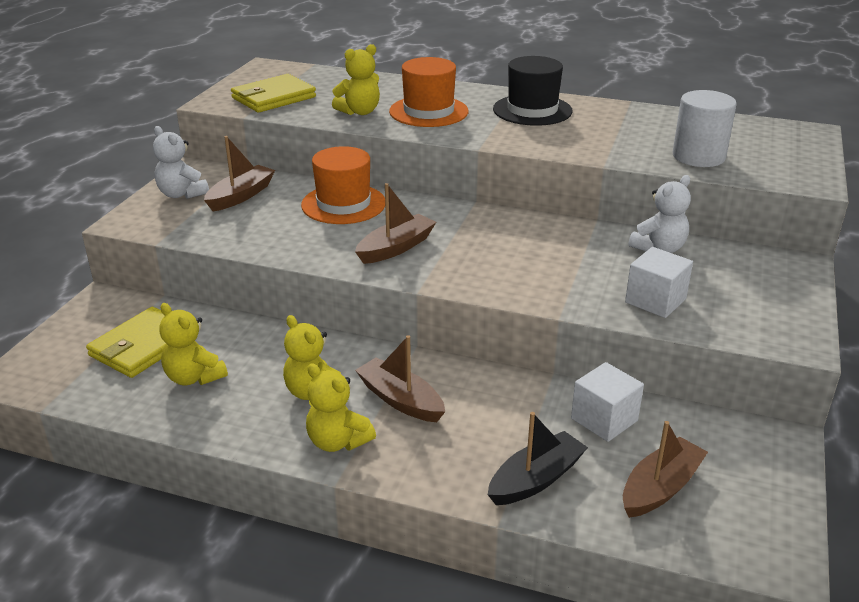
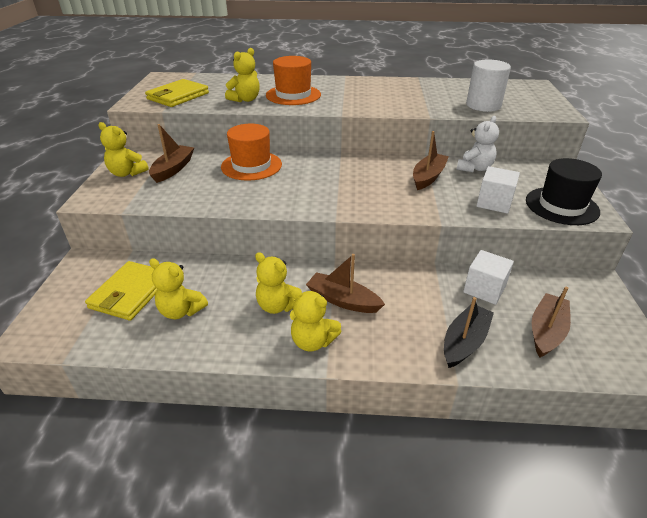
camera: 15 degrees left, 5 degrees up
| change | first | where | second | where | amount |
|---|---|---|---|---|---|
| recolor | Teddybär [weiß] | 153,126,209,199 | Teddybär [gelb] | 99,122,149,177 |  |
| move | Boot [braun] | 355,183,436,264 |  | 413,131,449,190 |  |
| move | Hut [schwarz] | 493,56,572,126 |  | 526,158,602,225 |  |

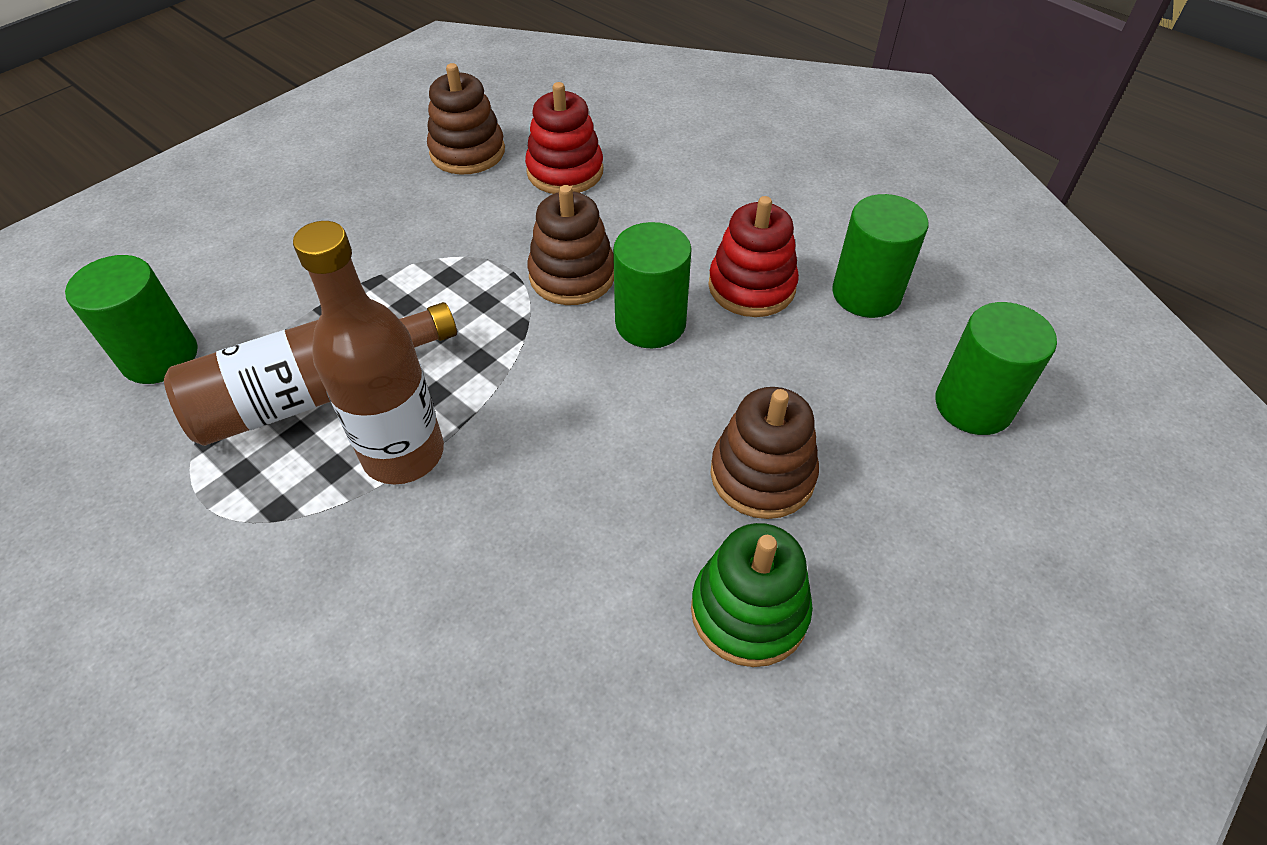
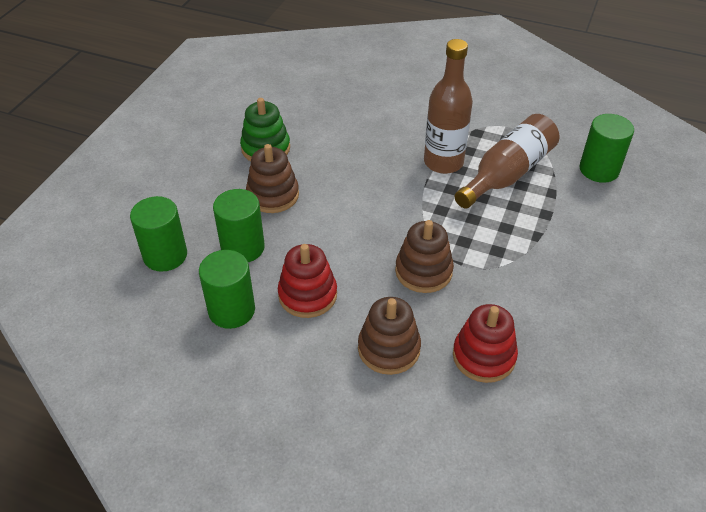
camera: 160 degrees right, 5 degrees down
| change | first | where | second | where | amount |
|---|---|---|---|---|---|
| move | Vollzylinder [grün] | 613,222,692,348 |  | 213,189,265,262 |  |
| move | Stapelspielzeug [braun] | 427,63,505,175 |  | 358,297,421,375 |  |

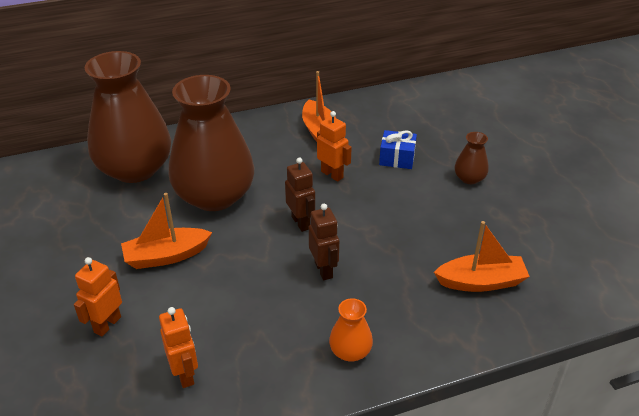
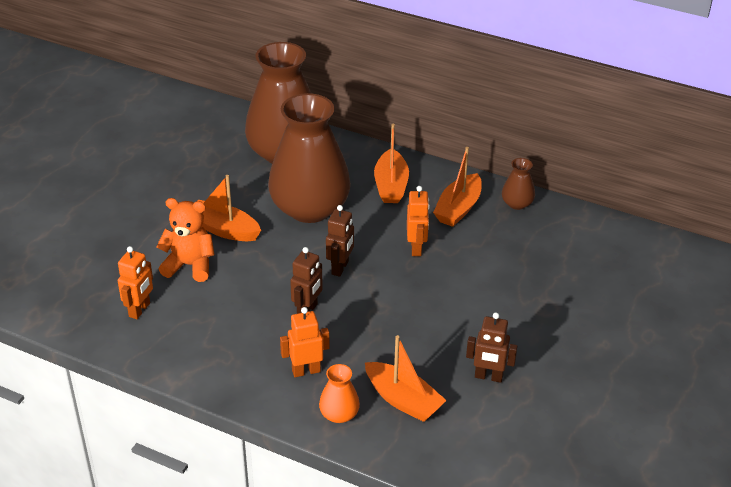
camera: 45 degrees right, 0 degrees up
| change | first | where | second | where | amount |
|---|---|---|---|---|---|
| insert |  |  | Teddybär [orange] | 156,198,214,282 |  |
| move | Roboter [orange] | 74,257,122,336 |  | 280,307,330,377 |  |
| move | Vase [orange] | 329,298,373,361 |  | 319,364,360,423 |  |
| insert |  |  | Boot [orange] | 374,124,409,203 |  |
| insert |  |  | Roboter [braun] | 466,313,518,383 |  |
| move | Vase [braun] | 454,132,489,184 |  | 502,158,535,210 |  |
| delete | Geschenk [blau] | 379,130,417,169 |  |  |  |

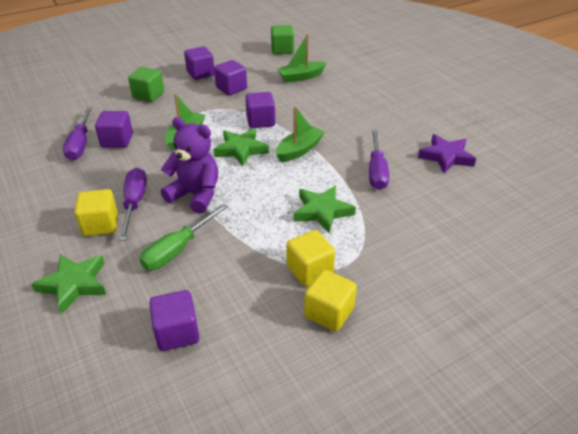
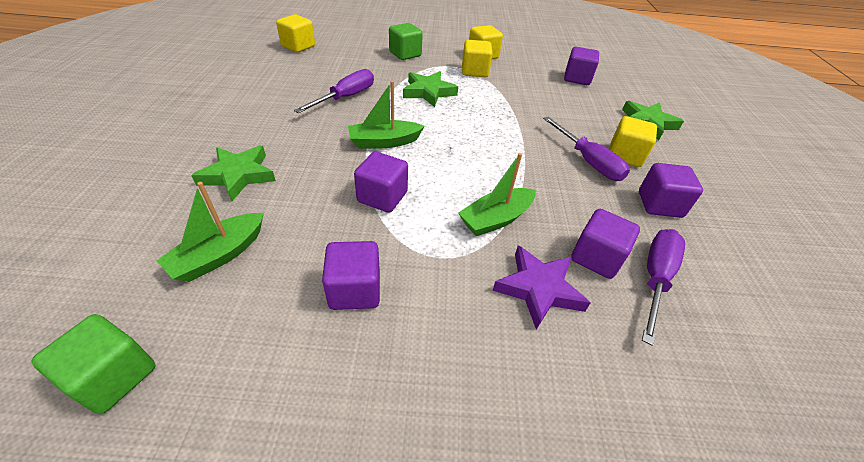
camera: 150 degrees left, 5 degrees up
| change | first | where | second | where | amount |
|---|---|---|---|---|---|
| rotate | Boot [grün] | 277,34,326,83 |  | 156,182,264,282 | 120 degrees clockwise |
| move | Stern [grün] | 214,128,269,166 |  | 191,146,276,201 |  |
| insert |  |  | Kubus [gelb] | 276,14,315,52 |  |
| move | Kubus [grün] | 128,67,164,102 |  | 389,23,423,60 |  |
| move | Stern [lila] | 418,134,476,174 |  | 492,245,590,330 |  |
| rotate | Schraubenzieher [lila] | 119,168,147,241 |  | 543,117,630,181 | 60 degrees counterclockwise |
| move | Kubus [lila] | 184,46,215,80 |  | 639,163,703,218 |  |
| delete | Schraubenzieher [grün] | 140,203,228,270 |  |  |  |
| delete | Teddybär [lila] | 161,117,218,214 |  |  |  |

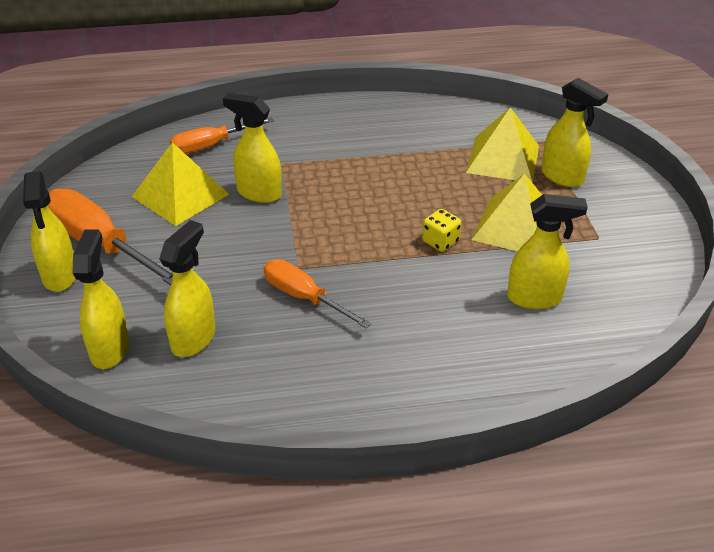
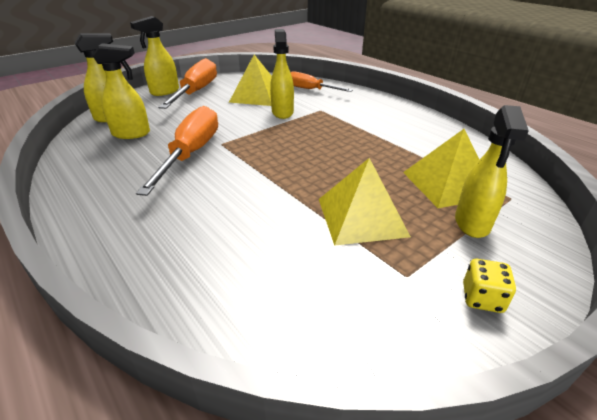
camera: 60 degrees right, 5 degrees down
| change | first | where | second | where | amount |
|---|---|---|---|---|---|
| resize | Schraubenzieher [orange] | 264,259,372,328 |  | 136,106,218,196 | x1.56 |
| move | Spielwürfel [gelb] | 422,209,461,252 |  | 463,259,516,313 |  |
| delete | Sprühflasche [gelb] | 507,194,588,309 |  |  |  |

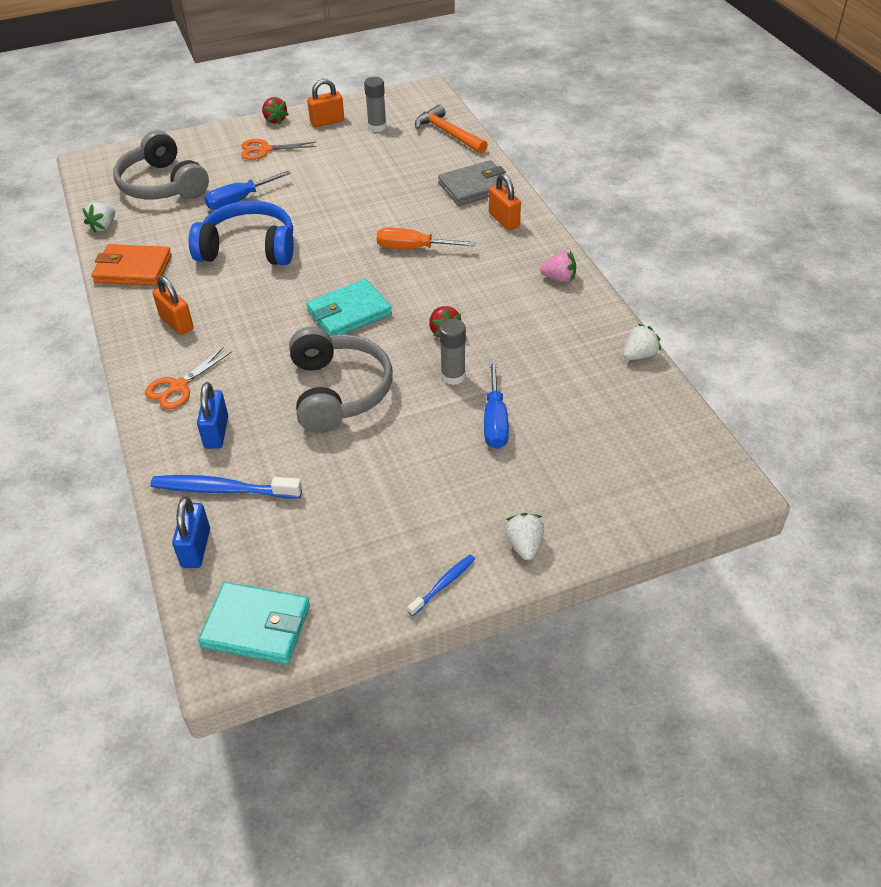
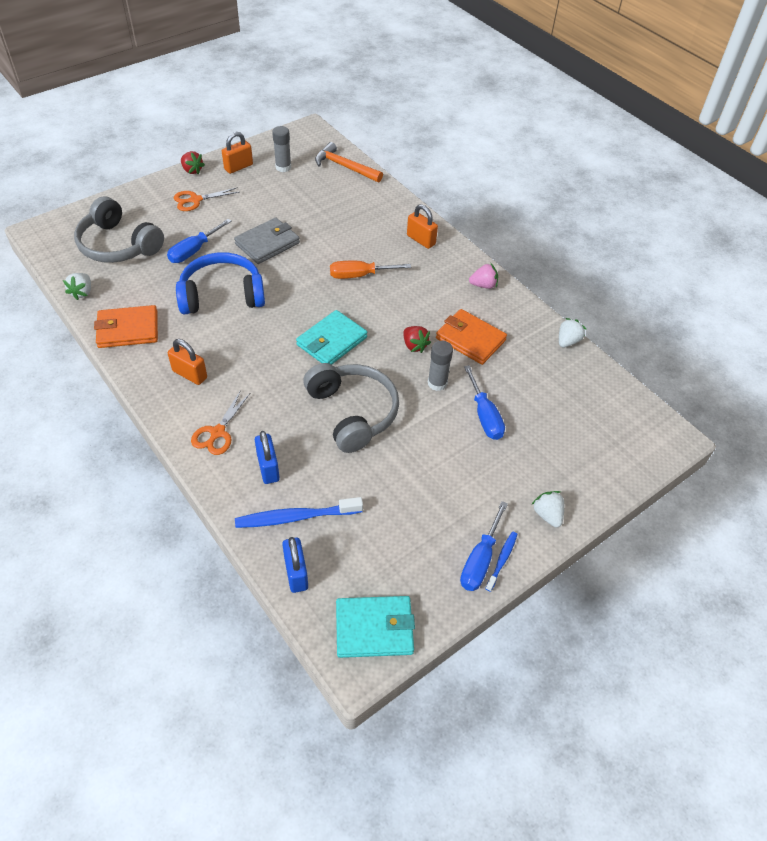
camera: 20 degrees left, 5 degrees up
| change | first | where | second | where | amount |
|---|---|---|---|---|---|
| move | Geldbörse [grau] | 438,160,508,206 |  | 234,217,300,264 |  |
| insert |  |  | Geldbörse [orange] | 436,309,507,365 |  |
| insert |  |  | Schraubenzieher [blau] | 460,501,508,591 |  |

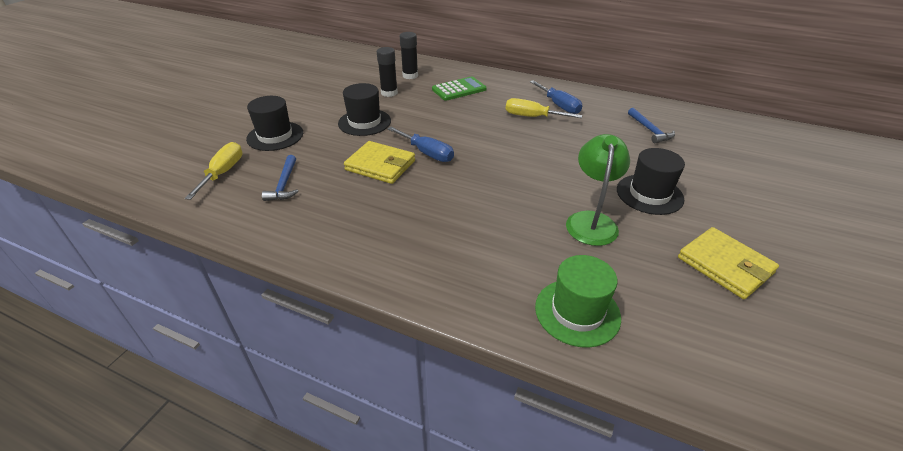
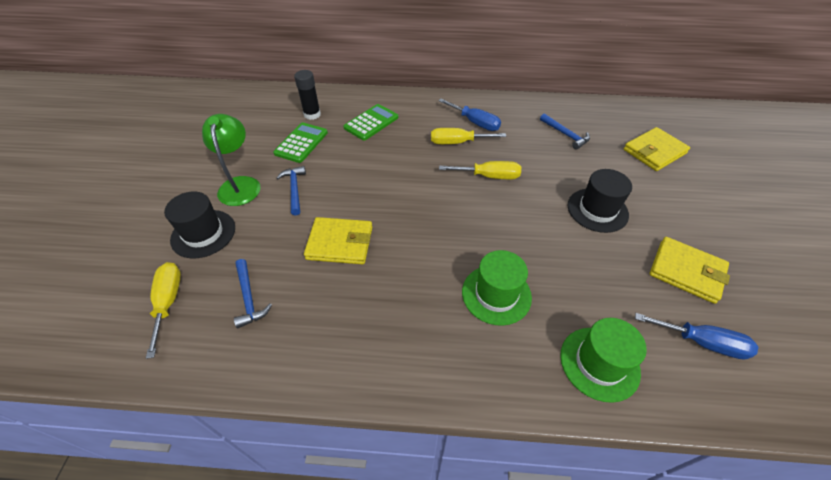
camera: 20 degrees left, 10 degrees up
| change | first | where | second | where | amount |
|---|---|---|---|---|---|
| move | Lampe [grün] | 566,134,630,246 |  | 202,114,260,206 |  |
| replace | Klebestift [schwarz] | 377,47,398,97 | Taschenrechner [grün] | 273,122,328,163 |  |
| replace | Hut [schwarz] | 338,83,391,136 | Hammer [blau] | 276,166,306,216 |  |
| insert |  |  | Schraubenzieher [gelb] | 439,161,521,179 |  |
| insert |  |  | Hut [grün] | 462,250,532,326 |  |
| insert |  |  | Geldbörse [gelb] | 624,127,690,171 |  |
| move | Schraubenzieher [blau] | 387,127,454,162 |  | 635,313,758,360 |  |

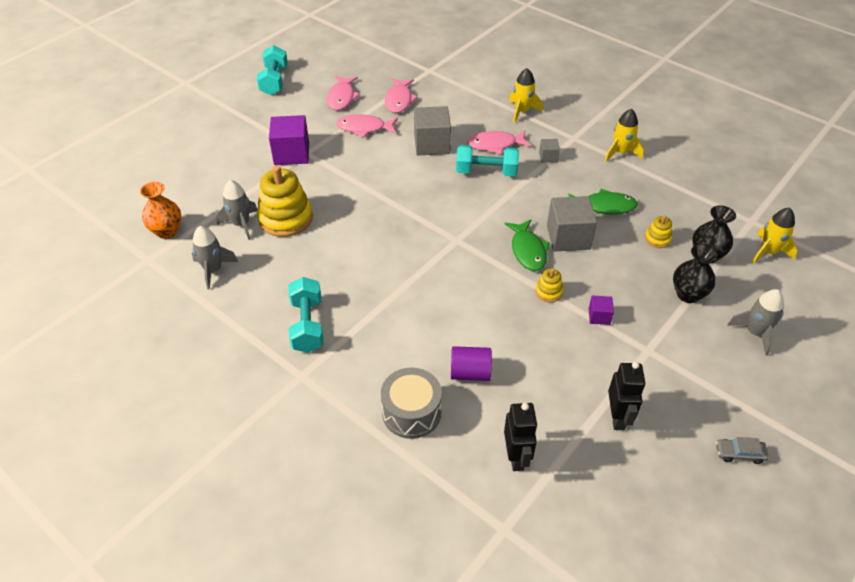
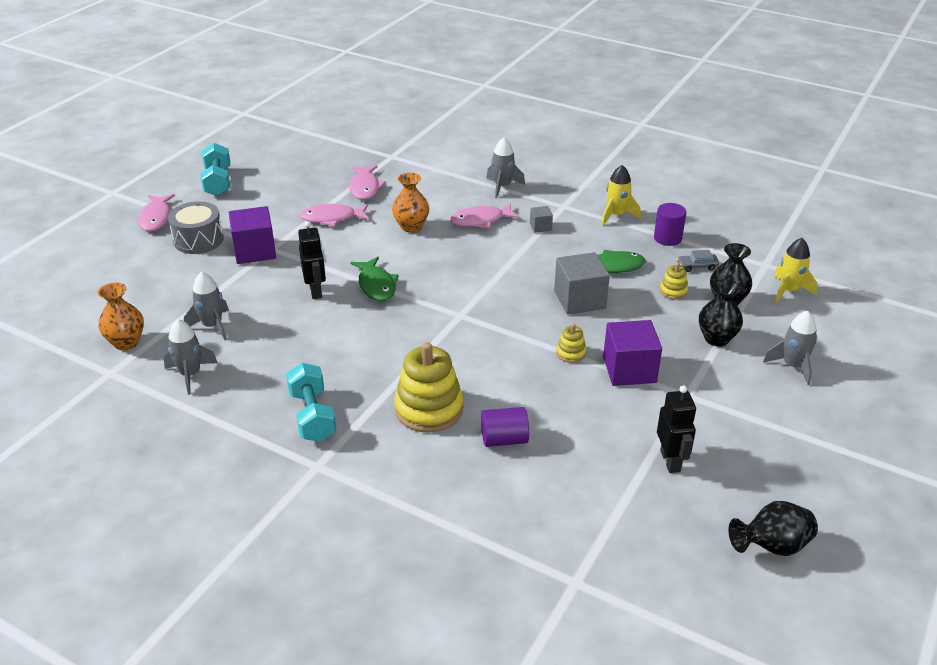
camera: 10 degrees left, 10 degrees down
| change | first | where | second | where | amount |
|---|---|---|---|---|---|
| move | Fisch [rosa] | 327,76,360,110 |  | 138,194,175,232 |  |
| move | Trommel [grau] | 381,368,442,439 |  | 168,201,224,254 |  |
| move | Roboter [schwarz] | 504,403,538,471 |  | 298,221,326,299 |  |
| move | Fisch [grün] | 505,219,550,271 |  | 350,257,399,301 |  |
| replace | Kubus [grau] | 414,106,451,156 | Vase [orange] | 392,173,429,233 |  |
| move | Stapelspielzeug [gelb] | 257,165,313,237 |  | 394,342,463,433 |  |
| recolor | Rakete [gelb] | 509,68,543,123 | Rakete [grau] | 486,137,525,198 |  |
| resize | Kubus [lila] | 589,296,614,325 |  | 603,320,662,386 | x2.05 |
| insert |  |  | Vollzylinder [lila] | 654,203,686,246 |  |
| move | Auto [grau] | 716,437,769,464 |  | 677,250,719,272 |  |
| insert |  |  | Vase [schwarz] | 728,501,818,556 |  |
| delete | Hantel [türkis] | 456,145,519,176 |  |  |  |

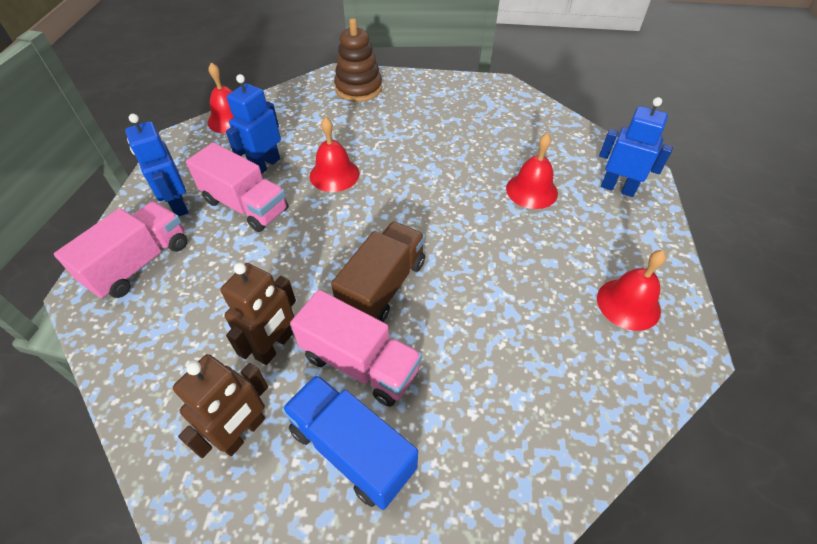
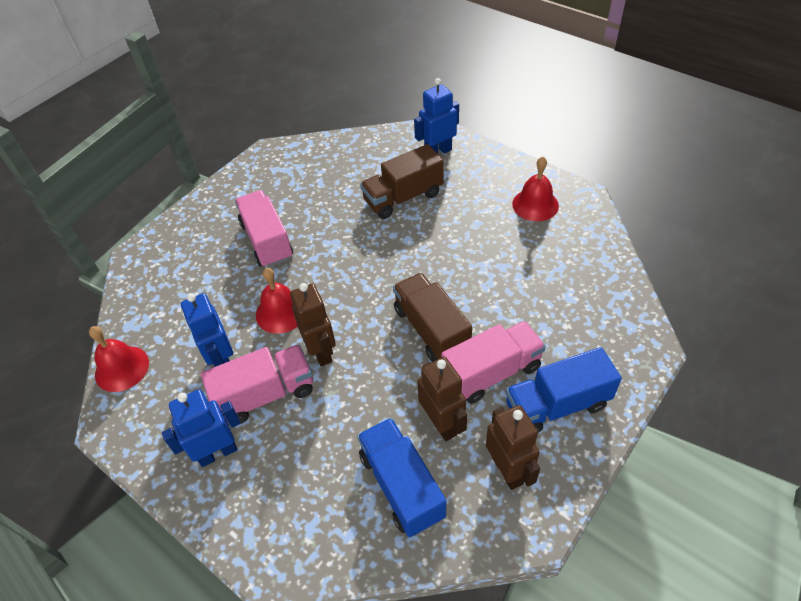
camera: 55 degrees left, 0 degrees up
| change | first | where | second | where | amount |
|---|---|---|---|---|---|
| rotate | Roboter [blau] | 125,114,188,216 |  | 162,389,241,467 | 150 degrees clockwise |
| move | Lastwagen [rosa] | 54,201,187,299 |  | 235,190,293,268 |  |
| insert |  |  | Roboter [braun] | 290,283,336,366 |  |
| insert |  |  | Lastwagen [blau] | 357,418,446,538 |  |
| replace | Glocke [rot] | 506,133,558,209 | Lastwagen [braun] | 360,144,444,219 |  |
| delete | Stapelspielzeug [braun] | 334,18,382,102 |  |  |  |

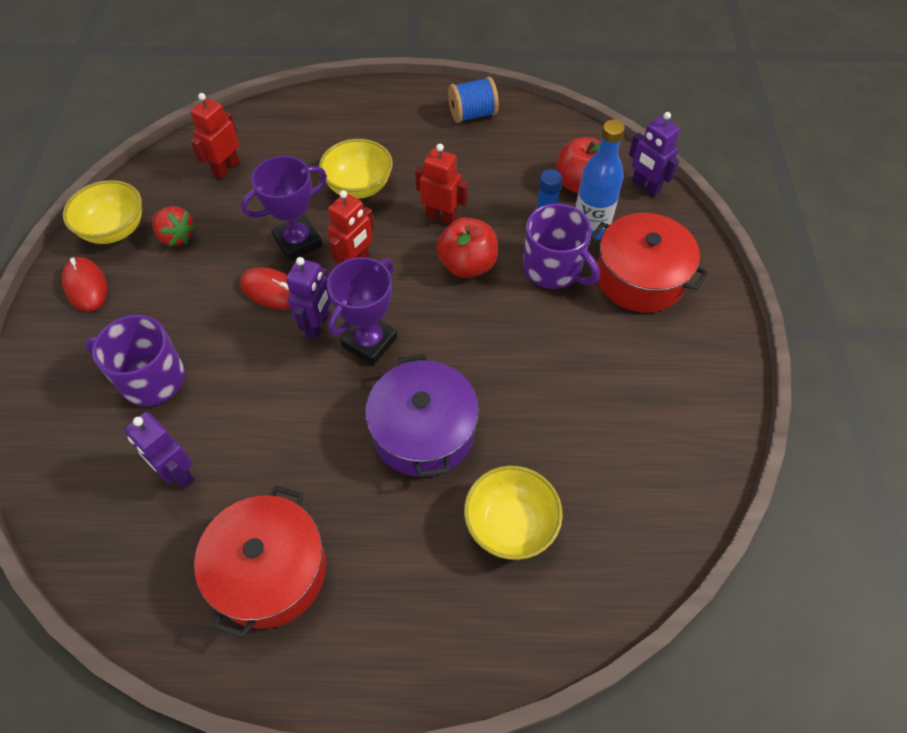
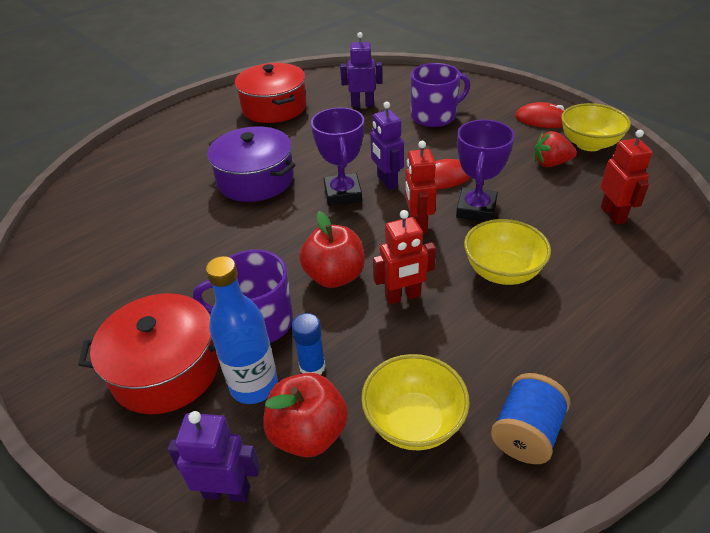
camera: 140 degrees right, 15 degrees down
| change | first | where | second | where | amount |
|---|---|---|---|---|---|
| move | Schüssel [gelb] | 464,466,563,560 |  | 361,354,470,450 |  |

